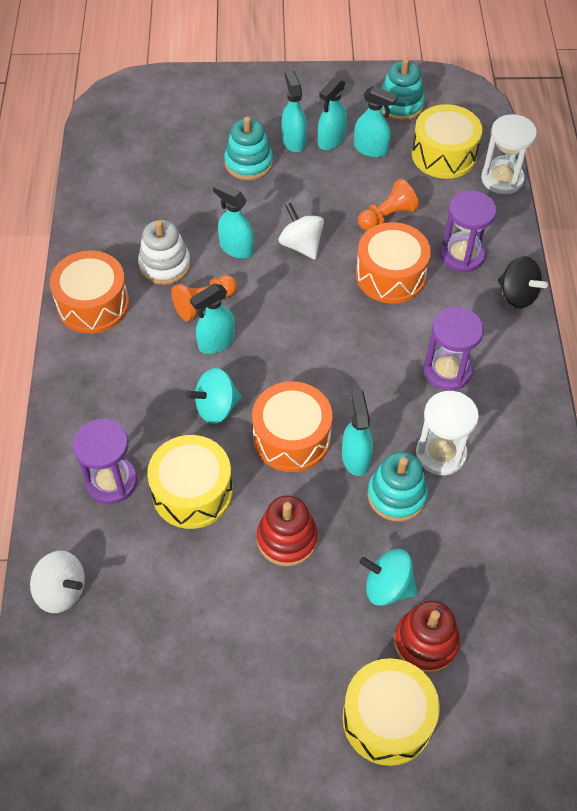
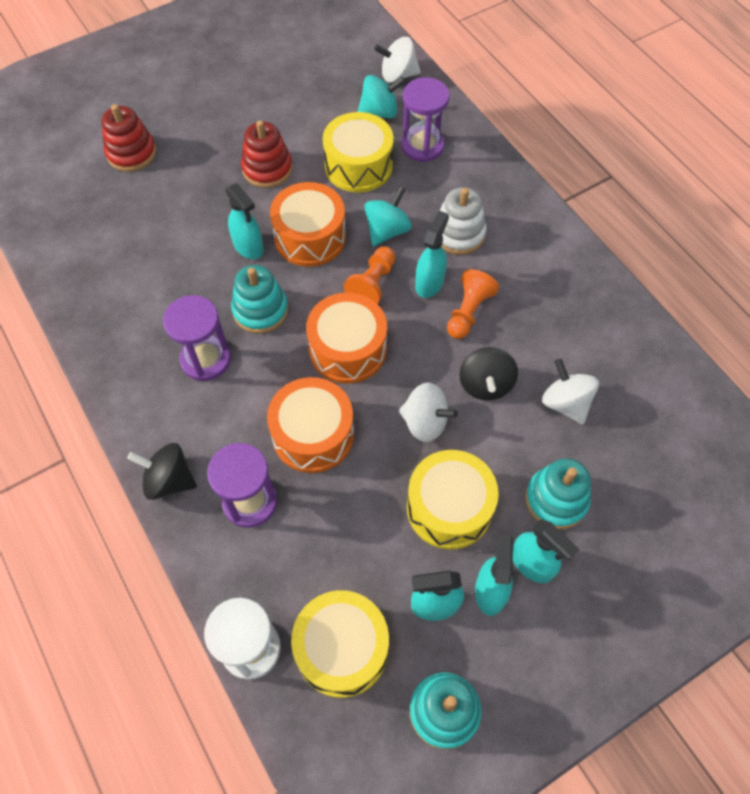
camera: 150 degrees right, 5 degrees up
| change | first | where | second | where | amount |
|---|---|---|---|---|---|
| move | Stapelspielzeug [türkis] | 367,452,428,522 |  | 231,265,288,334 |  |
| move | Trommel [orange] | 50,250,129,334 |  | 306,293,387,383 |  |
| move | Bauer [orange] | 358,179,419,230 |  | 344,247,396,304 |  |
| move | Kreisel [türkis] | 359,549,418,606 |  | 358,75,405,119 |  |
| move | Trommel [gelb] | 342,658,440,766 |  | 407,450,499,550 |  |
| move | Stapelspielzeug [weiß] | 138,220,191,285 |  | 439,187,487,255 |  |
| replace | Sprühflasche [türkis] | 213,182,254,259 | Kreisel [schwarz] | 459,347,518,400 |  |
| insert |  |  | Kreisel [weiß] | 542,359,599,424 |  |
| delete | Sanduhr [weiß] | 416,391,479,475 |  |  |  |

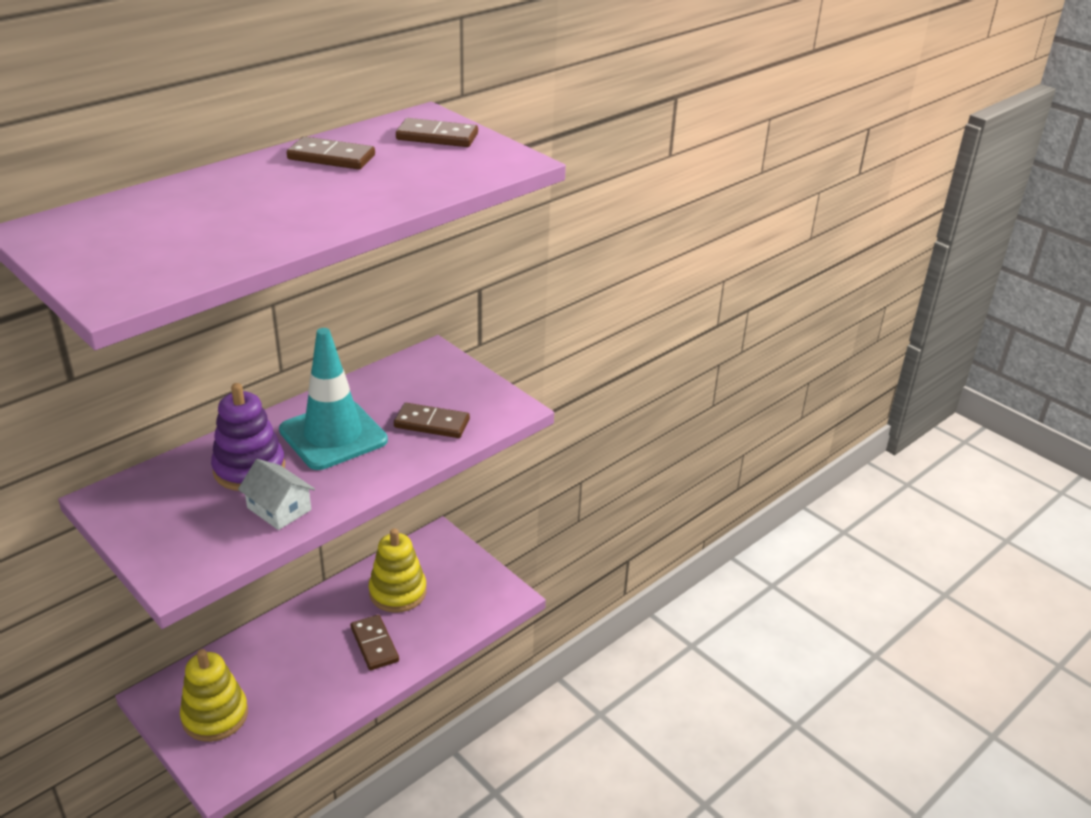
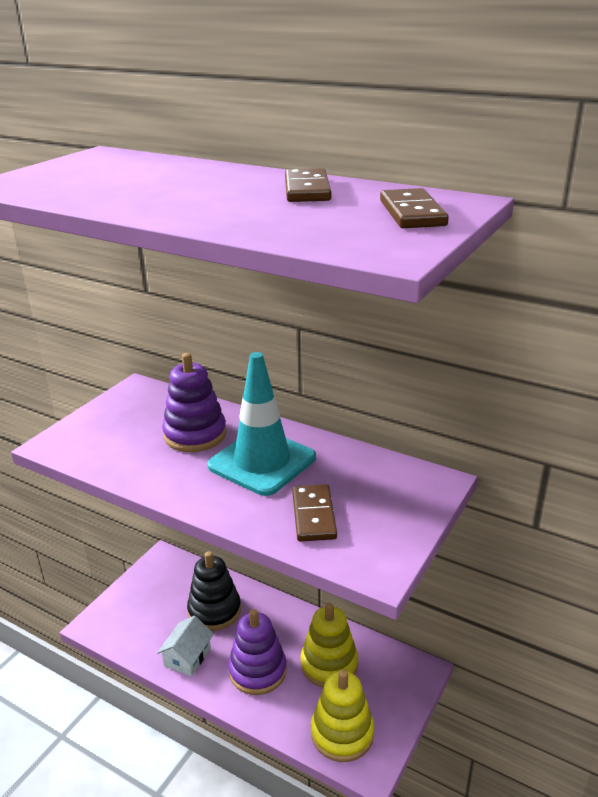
camera: 75 degrees right, 5 degrees down
| change | first | where | second | where | amount |
|---|---|---|---|---|---|
| move | Haus [weiß] | 238,459,315,530 |  | 157,616,214,676 |  |
| insert |  |  | Stapelspielzeug [schwarz] | 187,551,241,631 |  |
| replace | Dominostein [braun] | 351,615,399,670 | Stapelspielzeug [lila] | 228,609,287,695 |  |
| move | Stapelspielzeug [gelb] | 180,649,248,742 |  | 311,670,374,762 |  |

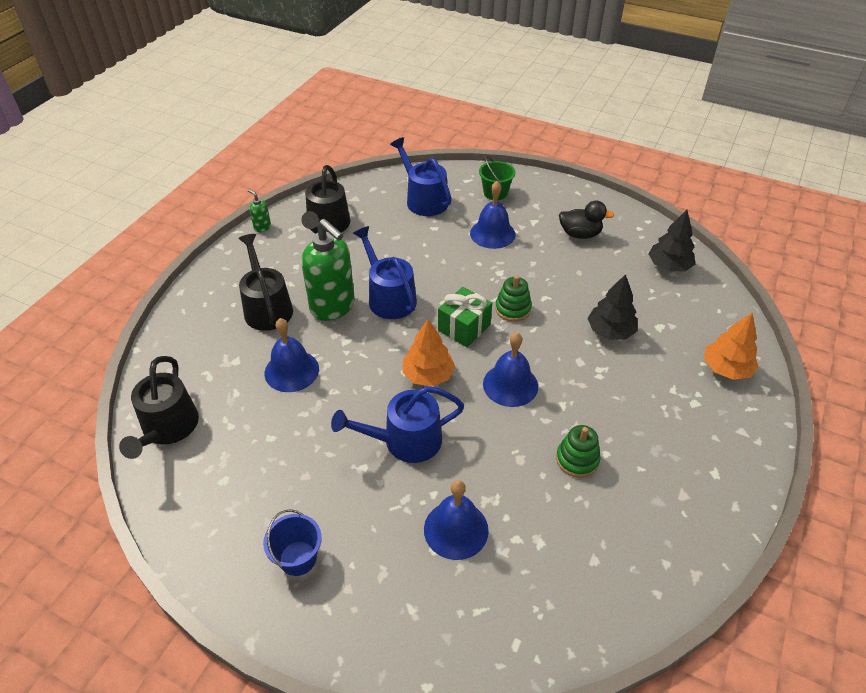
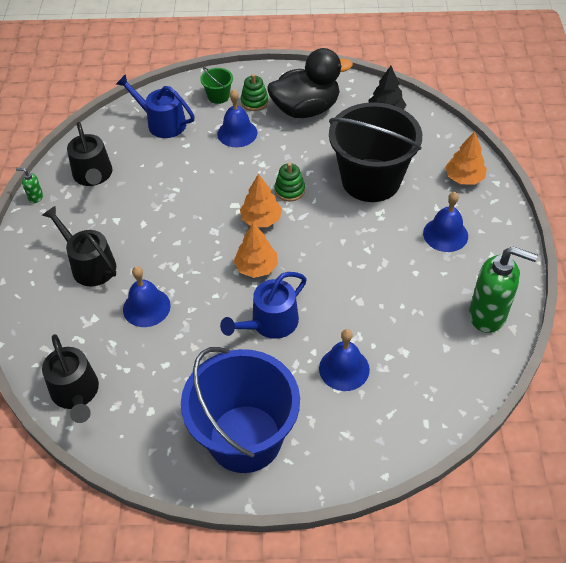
camera: 25 degrees left, 5 degrees up
| change | first | where | second | where | amount |
|---|---|---|---|---|---|
| resize | Eimer [blau] | 263,509,322,576 |  | 181,347,300,473 | x2.48 |
| replace | Geschenk [grün] | 438,287,492,347 | Baum [orange] | 240,174,282,227 |  |
| move | Stapelspielzeug [grün] | 556,425,601,478 |  | 241,74,268,111 |  |
| resize | Ente [schwarz] | 559,200,614,239 |  | 267,48,353,118 | x1.89 |
| replace | Baum [schwarz] | 587,274,638,339 | Eimer [schwarz] | 329,102,422,202 |  |
| move | Glocke [blau] | 483,332,538,407 |  | 423,192,468,252 |  |
| move | Seifenspender [grün] | 301,219,355,321 |  | 469,247,538,333 |  |
| delete | Gießkanne [blau] | 353,226,417,319 |  |  |  |

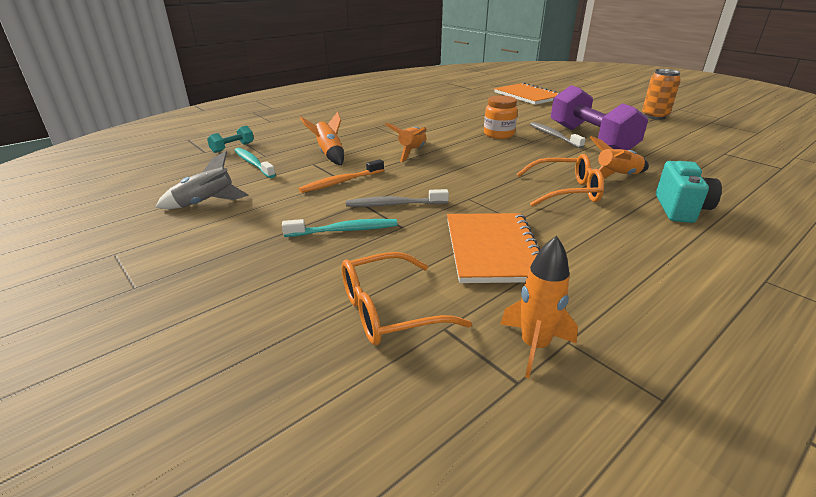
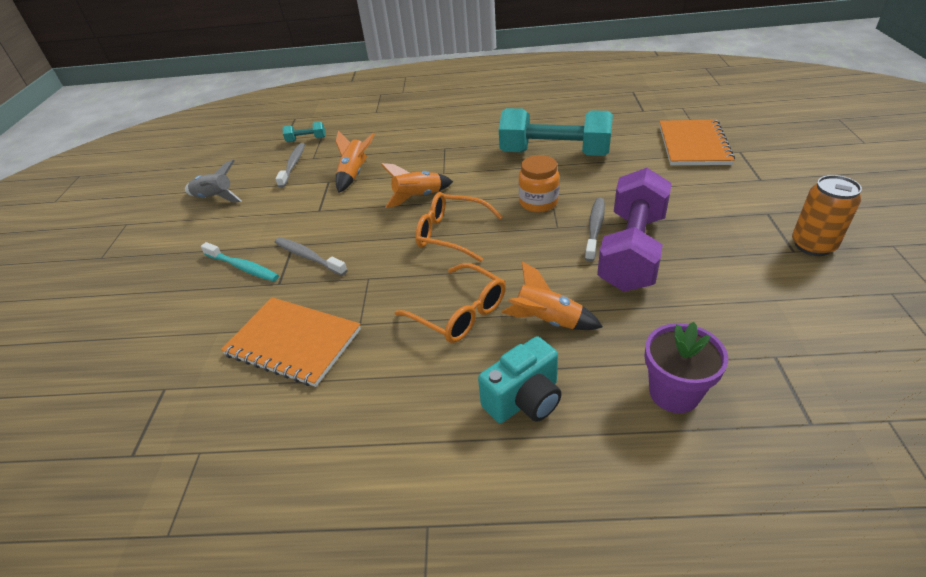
camera: 45 degrees right, 10 degrees up
| change | first | where | second | where | amount |
|---|---|---|---|---|---|
| rotate | Notizbuch [orange] | 447,213,540,283 |  | 221,297,361,387 | 75 degrees clockwise |
| recolor | Zahnbürste [türkis] | 234,148,276,178 | Zahnbürste [grau] | 275,143,305,188 |  |
| move | Brille [orange] | 342,252,472,345 |  | 415,192,503,262 |  |
| insert |  |  | Hantel [türkis] | 499,108,613,156 |  |
| insert |  |  | Blumentopf [lila] | 645,322,728,413 |  |
| delete | Zahnbürste [orange] | 298,159,384,193 |  |  |  |
| delete | Rakete [orange] | 501,236,578,378 |  |  |  |

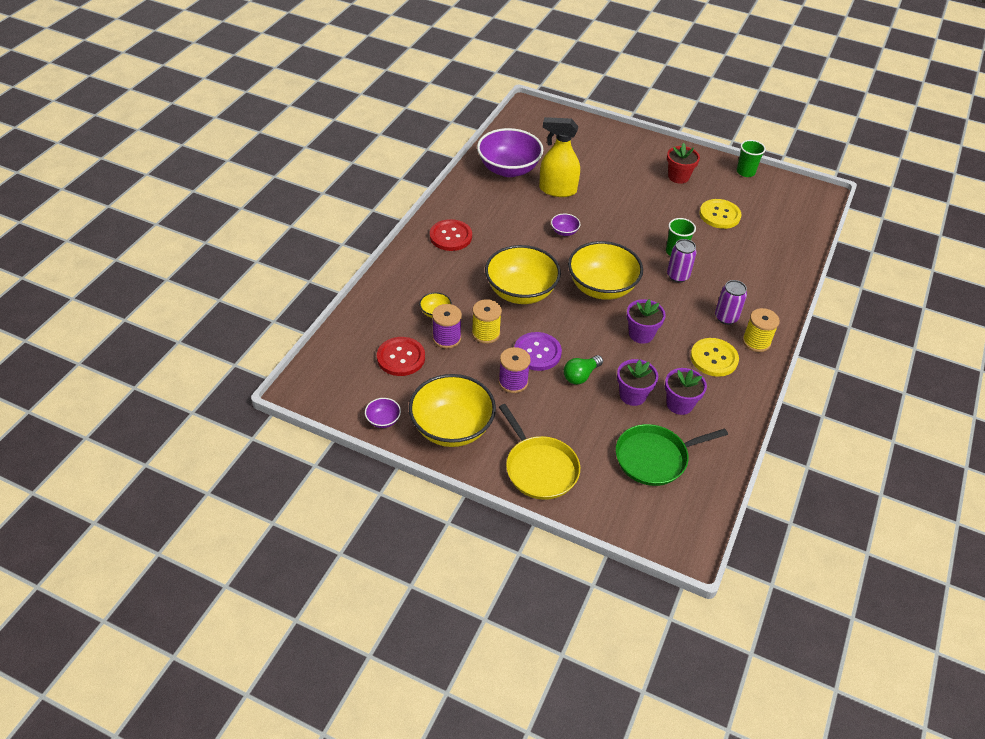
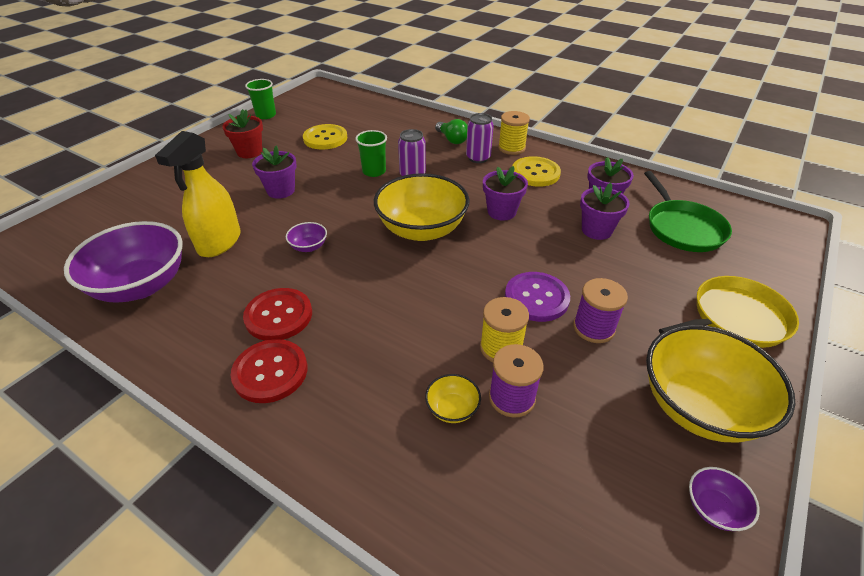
camera: 80 degrees left, 5 degrees down
| change | first | where | second | where | amount |
|---|---|---|---|---|---|
| move | Knopf [rot] | 377,337,425,376 |  | 243,288,312,341 |  |
| insert |  |  | Blumentopf [lila] | 252,145,297,199 |  |
| move | Glühbirne [grün] | 564,355,603,384 |  | 435,119,467,144 |  |
| delete | Schüssel [gelb] | 485,245,561,304 |  |  |  |

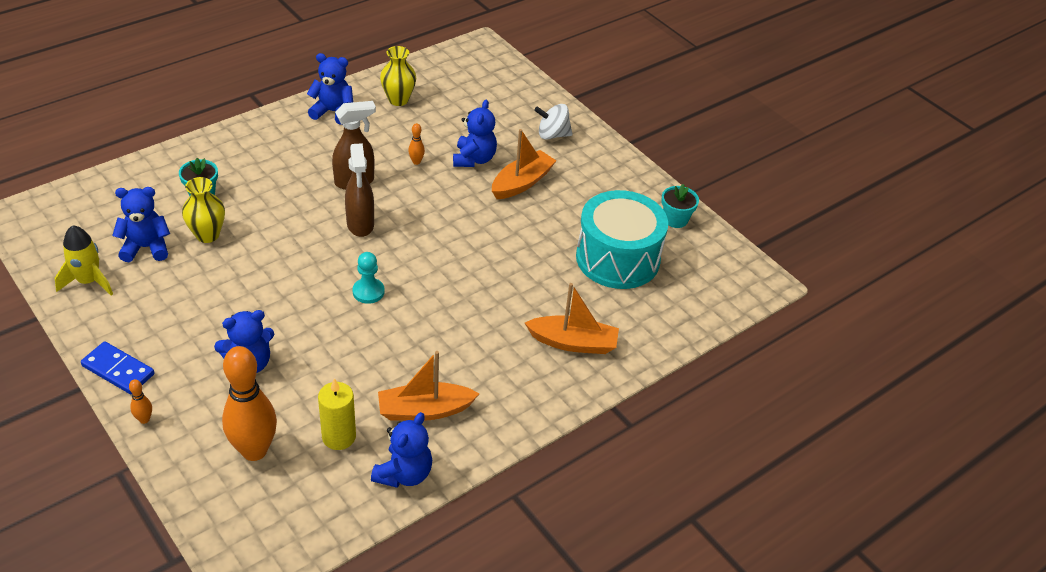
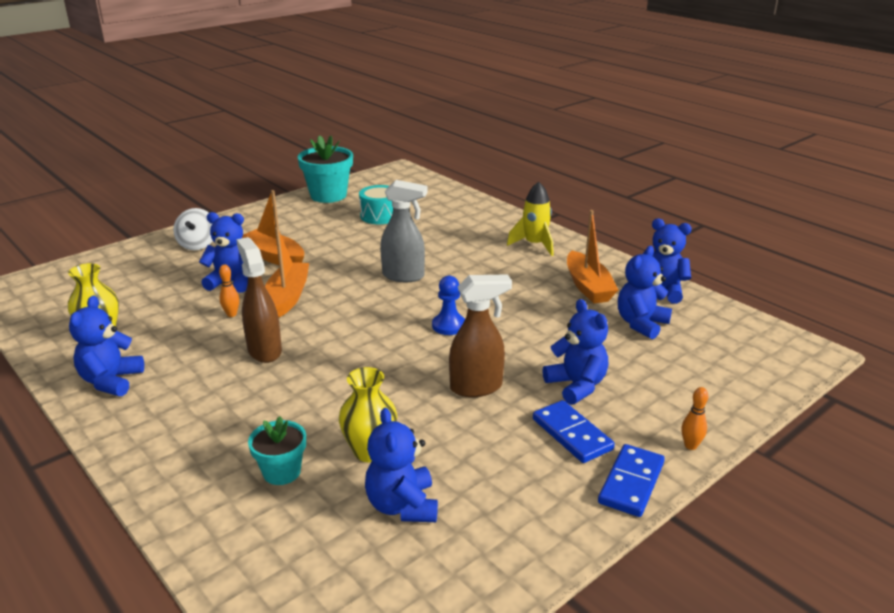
camera: 90 degrees left, 15 degrees down
| change | first | where | second | where | amount |
|---|---|---|---|---|---|
| move | Boot [orange] | 525,283,619,354 |  | 265,227,309,318 |  |
| resize | Blumentopf [türkis] | 661,184,699,228 |  | 297,135,353,203 | x1.70 |
| resize | Trommel [türkis] | 576,190,668,289 |  | 359,185,393,224 | x0.54 |
| insert |  |  | Sprühflasche [grau] | 380,180,428,282 |  |
| recolor | Bauer [türkis] | 352,252,385,304 | Bauer [blau] | 432,276,465,335 |  |
| move | Sprühflasche [braun] | 345,143,374,237 |  | 449,274,512,397 |  |
| move | Rakete [gelb] | 55,225,113,296 |  | 507,182,553,256 |  |
| insert |  |  | Dominostein [blau] | 533,400,615,463 |  |
| replace | Kerze [gelb] | 318,378,356,450 | Teddybär [blau] | 618,246,672,339 |  |
| delete | Bowlingkegel [orange] | 222,346,277,461 |  |  |  |

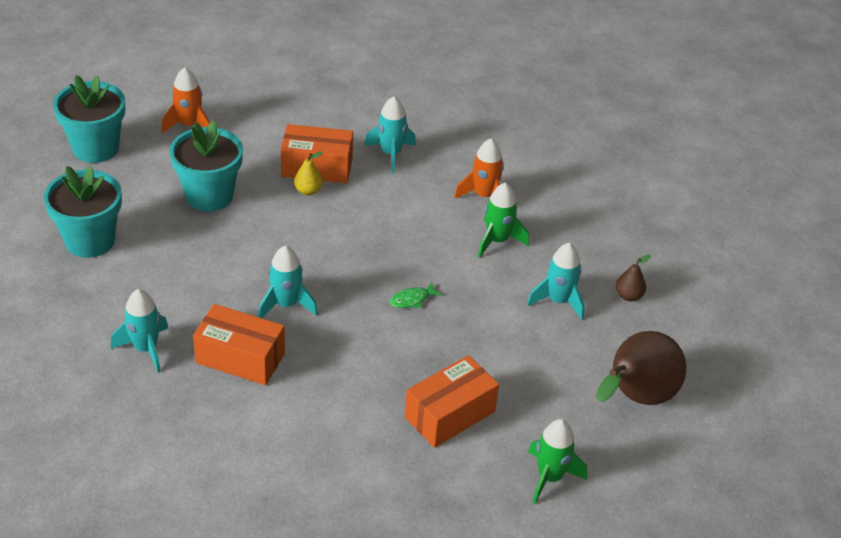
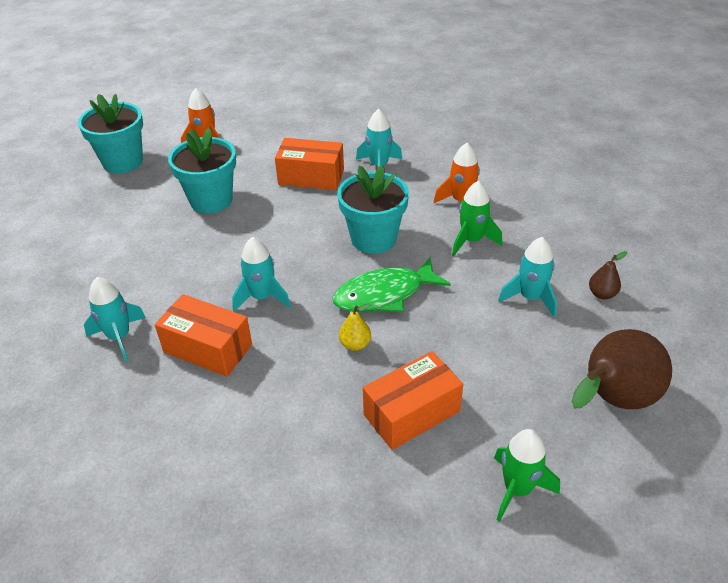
camera: 10 degrees right, 0 degrees up
| change | first | where | second | where | amount |
|---|---|---|---|---|---|
| resize | Fisch [grün] | 390,282,442,308 |  | 333,257,451,312 | x2.25 |
| move | Blumentopf [türkis] | 44,166,122,258 |  | 337,165,409,254 |  |
| move | Birne [gelb] | 294,151,323,195 |  | 339,303,371,351 |  |

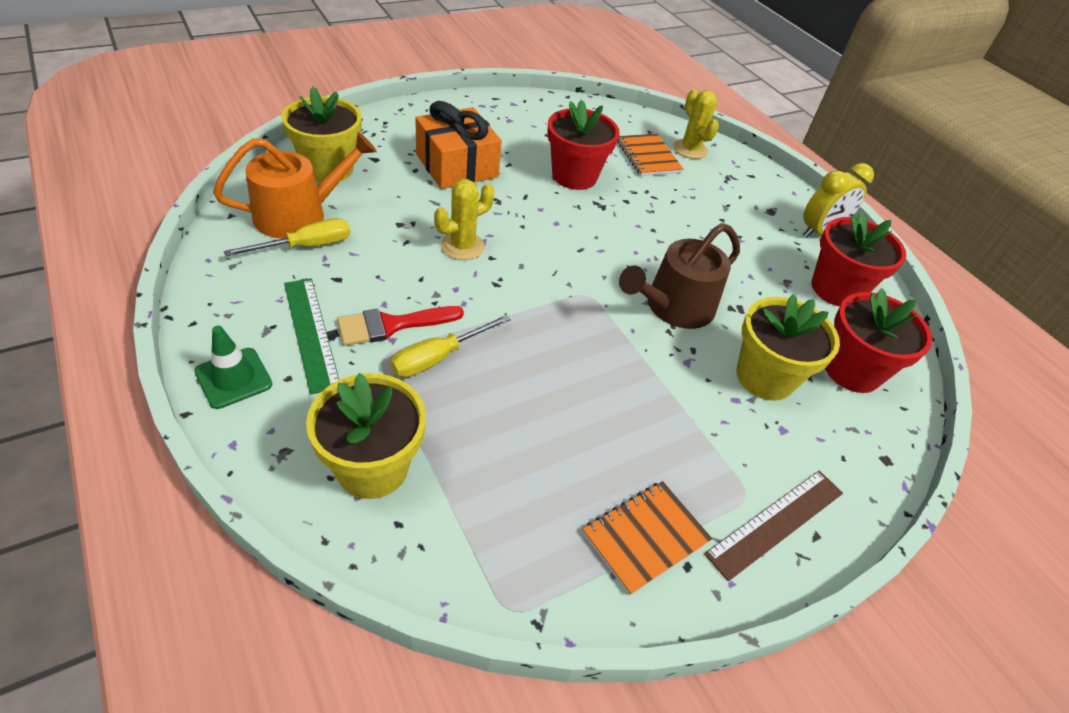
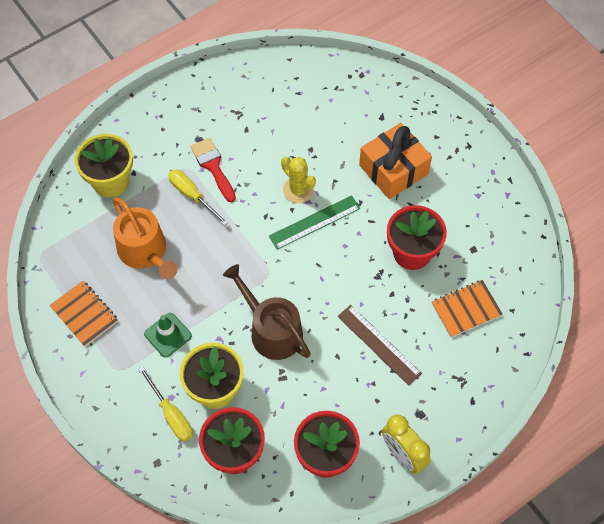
camera: 90 degrees right, 15 degrees up
| change | first | where | second | where | amount |
|---|---|---|---|---|---|
| move | Gießkanne [orange] | 213,132,377,239 |  | 113,197,178,279 |  |
| move | Schraubenzieher [gelb] | 224,218,351,257 |  | 139,366,193,442 |  |
| move | Leitkegel [grün] | 194,325,272,409 |  | 144,313,192,357 |  |
| move | Lineal [grün] | 284,278,339,395 |  | 269,195,360,250 |  |
| move | Lineal [braun] | 704,471,843,581 |  | 337,305,422,386 |  |
| delete | Blumentopf [gelb] | 281,86,362,182 |  |  |  |
| delete | Kaktus [gelb] | 674,89,719,159 |  |  |  |

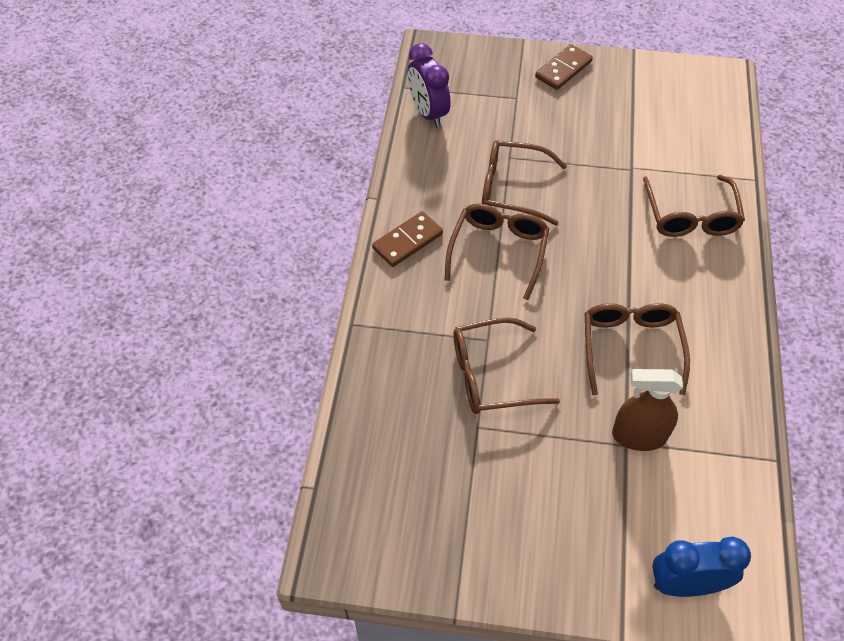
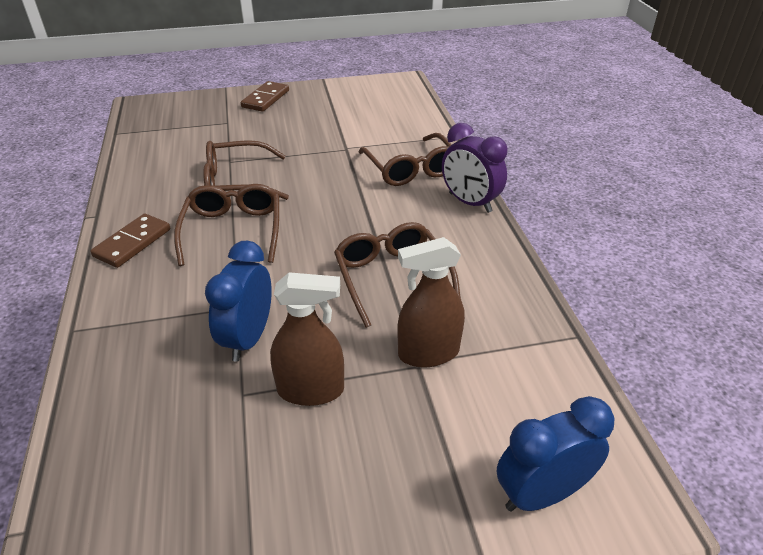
camera: 20 degrees left, 15 degrees down
| change | first | where | second | where | amount |
|---|---|---|---|---|---|
| replace | Brille [braun] | 453,317,560,414 | Wecker [blau] | 205,241,271,362 |  |
| insert |  |  | Sprühflasche [braun] | 270,272,344,406 |  |
| move | Wecker [lila] | 408,43,451,127 |  | 442,123,508,213 |  |

